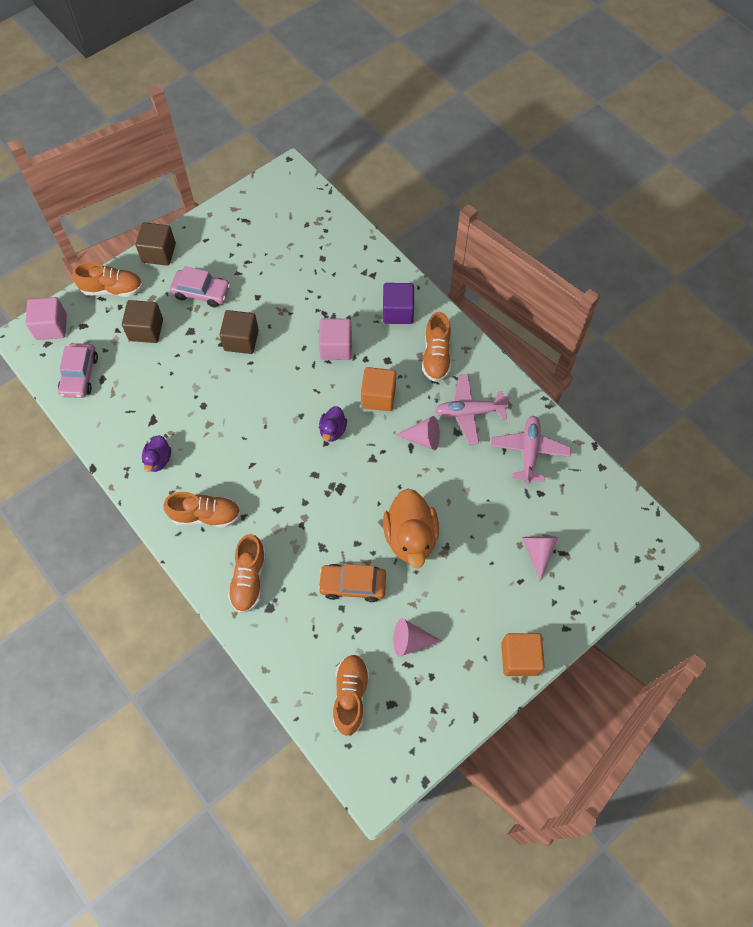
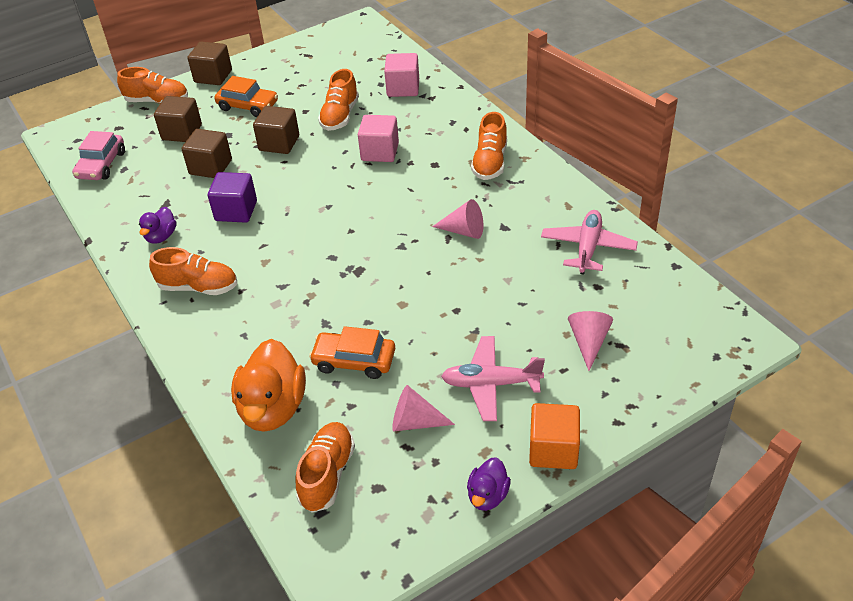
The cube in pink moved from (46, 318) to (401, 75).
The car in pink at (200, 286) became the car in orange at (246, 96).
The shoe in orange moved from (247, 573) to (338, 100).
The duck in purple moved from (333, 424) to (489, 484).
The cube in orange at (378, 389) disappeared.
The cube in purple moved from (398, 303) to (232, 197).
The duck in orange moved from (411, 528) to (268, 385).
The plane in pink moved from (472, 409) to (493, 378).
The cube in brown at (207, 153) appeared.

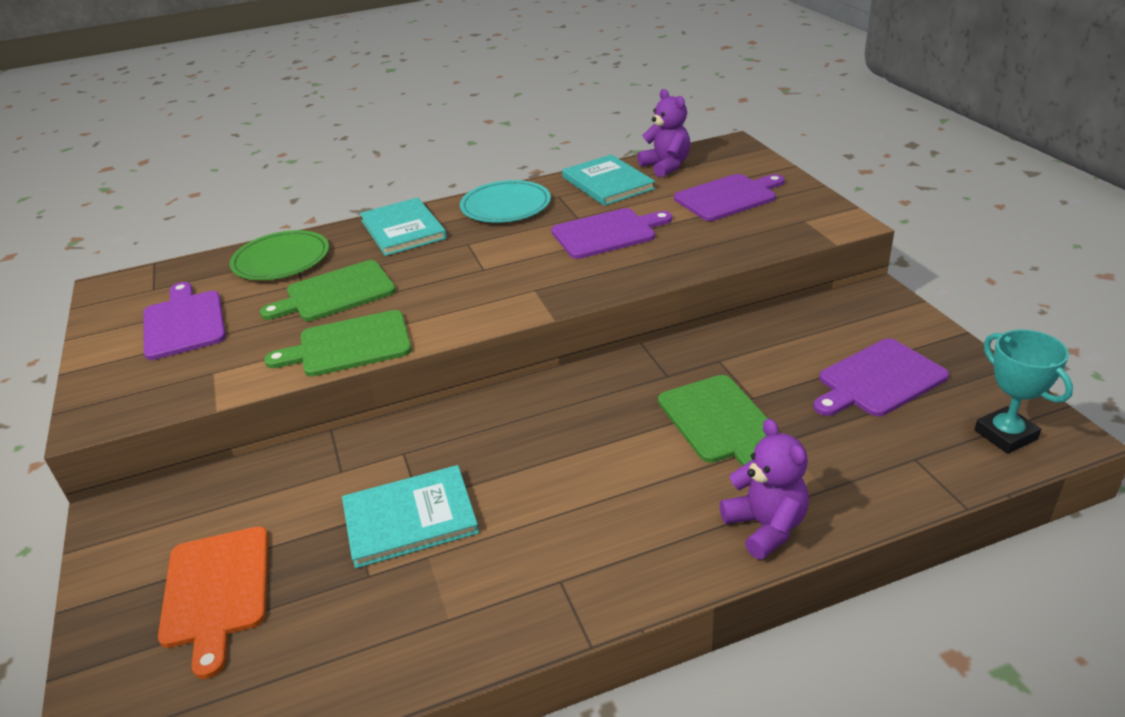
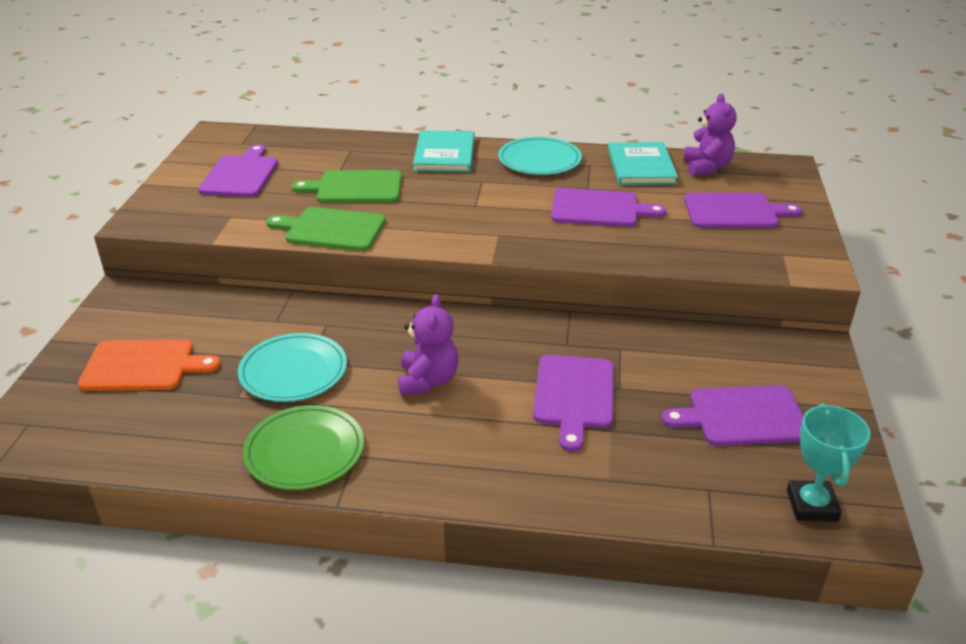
The cutting board in orange at (213, 602) turned 105 degrees counterclockwise.
The plate in green moved from (279, 255) to (303, 447).
The book in turquoise at (410, 517) was replaced by the plate in turquoise at (292, 367).
The cutting board in green at (718, 420) became the cutting board in purple at (573, 403).
The teddy bear in purple moved from (764, 489) to (428, 344).

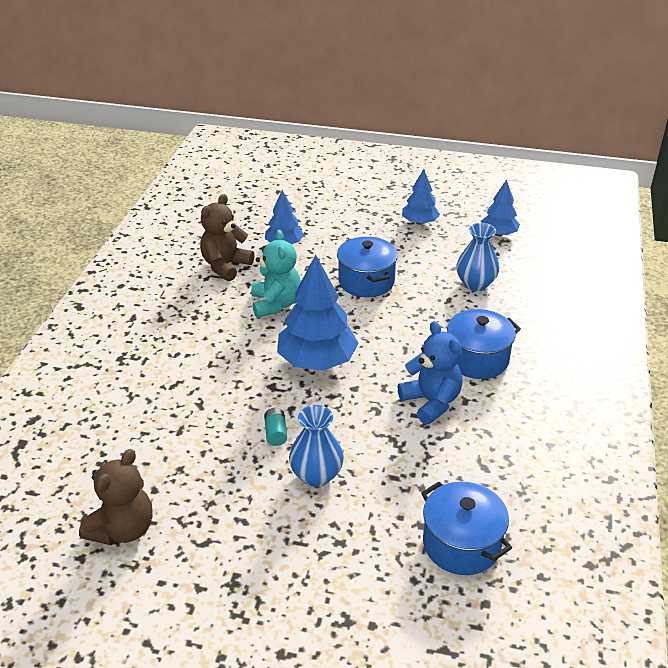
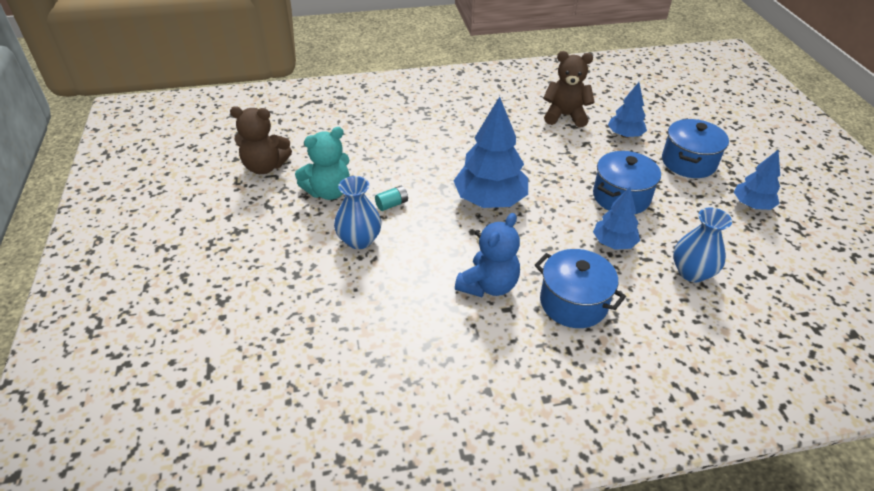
The teddy bear in turquoise moved from (276, 274) to (322, 163).
The pot in blue moved from (466, 528) to (695, 148).
The tree in blue moved from (500, 208) to (616, 218).

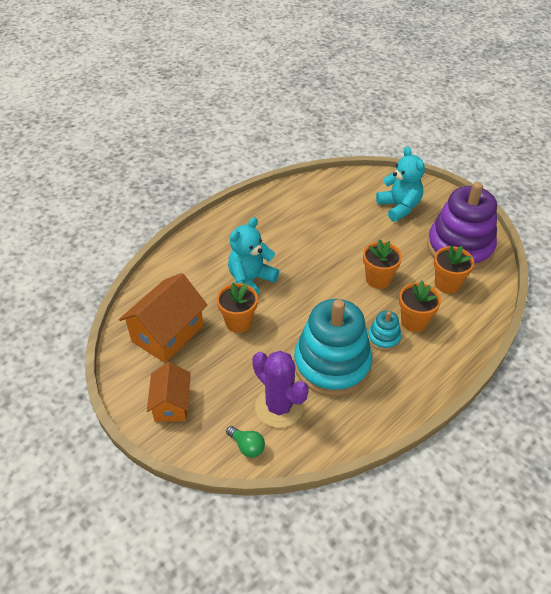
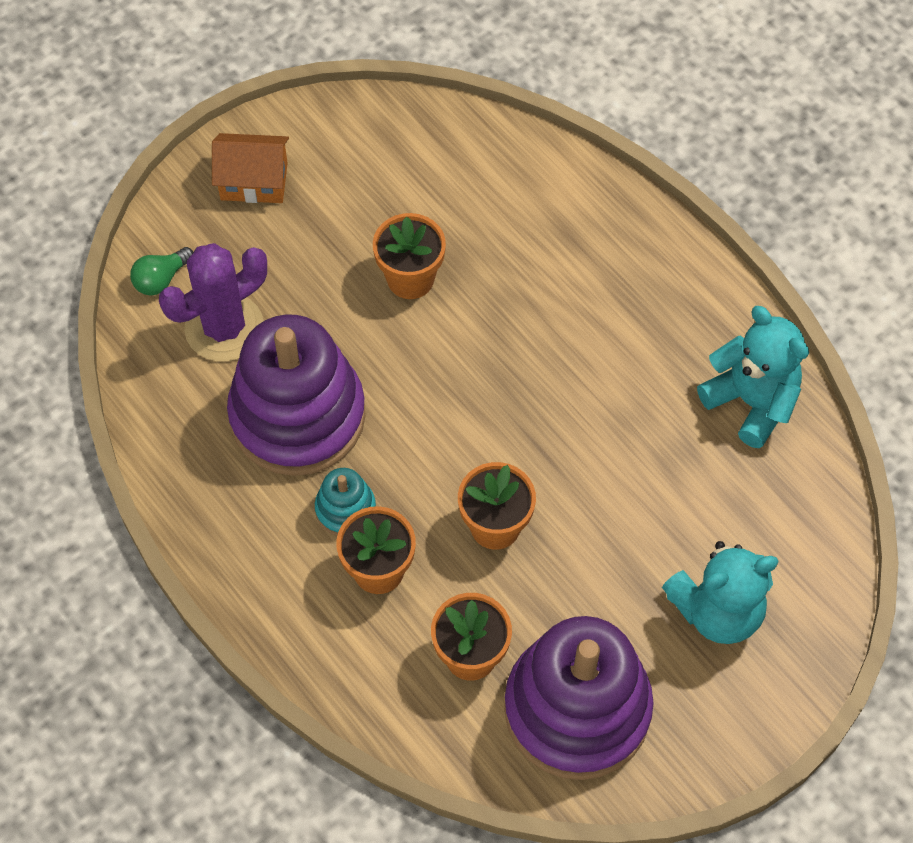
The house in orange at (163, 318) disappeared.
The teddy bear in turquoise moved from (253, 256) to (753, 377).
The stacking toy in turquoise at (333, 347) became the stacking toy in purple at (296, 395).

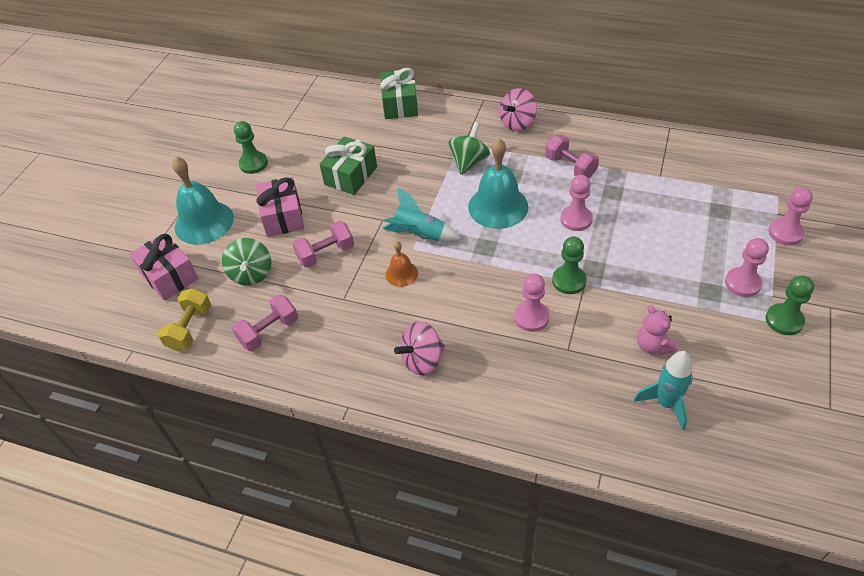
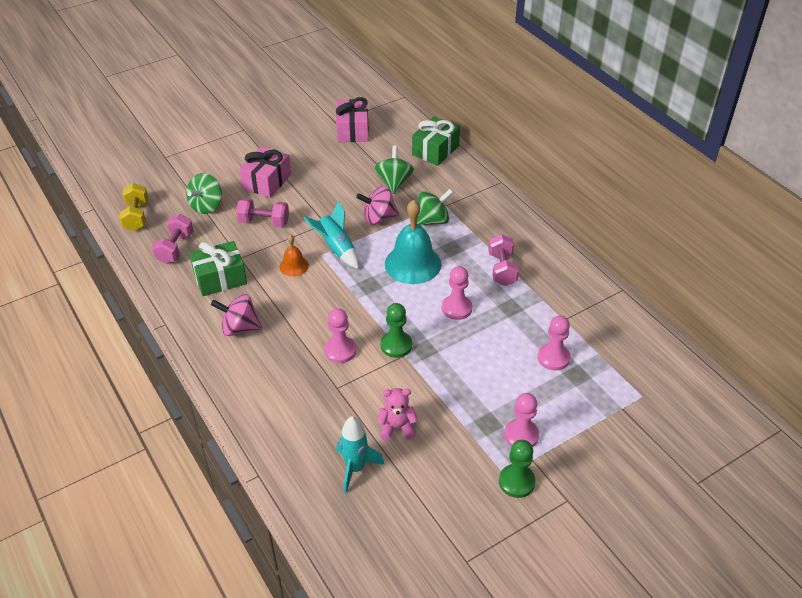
The gift in pink moved from (164, 267) to (352, 119).
The dumbbell in yellow at (184, 319) turned 60 degrees counterclockwise.
The bell in turquoise at (203, 201) disappeared.
The dumbbell in pink at (265, 322) turned 75 degrees counterclockwise.
The pawn in green at (251, 147) disappeared.
The gift in green moved from (348, 165) to (218, 268).
The spinning top in pink moved from (518, 109) to (377, 205).
The teddy bear in pink at (658, 330) turned 75 degrees clockwise.
The pawn in pink moved from (790, 216) to (554, 343).
The spinning top in green at (394, 170) appeared.

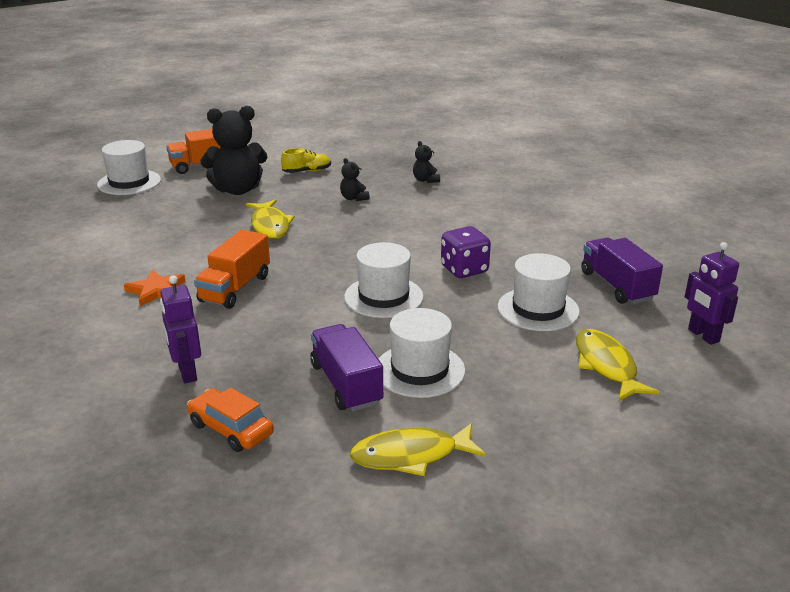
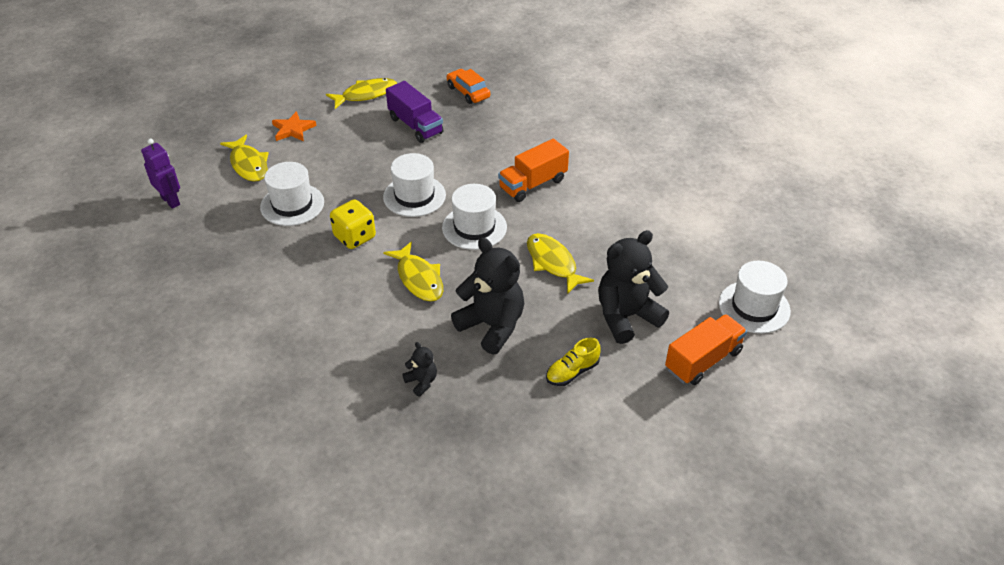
The star in orange moved from (154, 288) to (294, 126).
The robot in purple at (180, 329) disappeared.
The car in orange at (230, 420) turned 150 degrees counterclockwise.
The truck in orange at (232, 269) turned 135 degrees counterclockwise.
The teddy bear in black at (355, 179) changed to 2.17 times the size.
The hat in white moved from (422, 353) to (474, 217).
The dice in purple at (466, 252) became the dice in yellow at (353, 224).
The truck in purple at (622, 271) disappeared.
The fish in yellow at (413, 271) appeared.

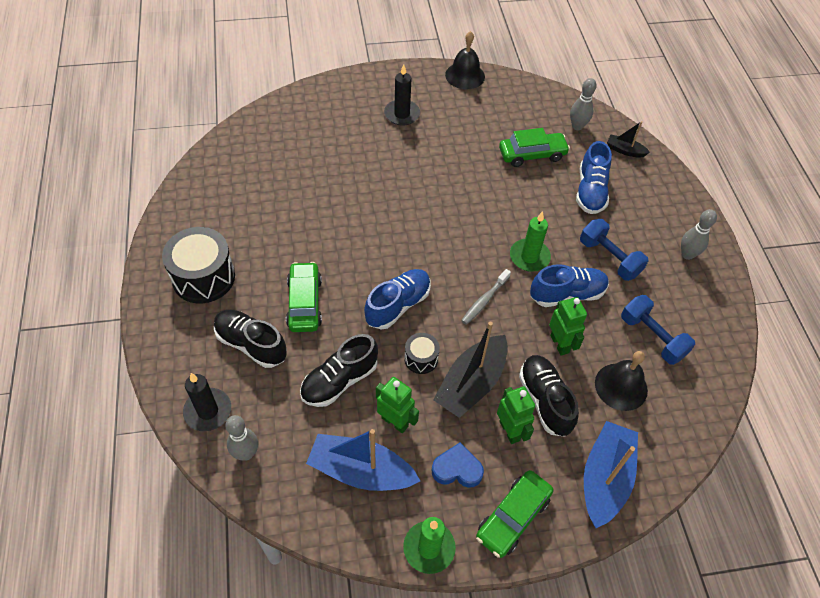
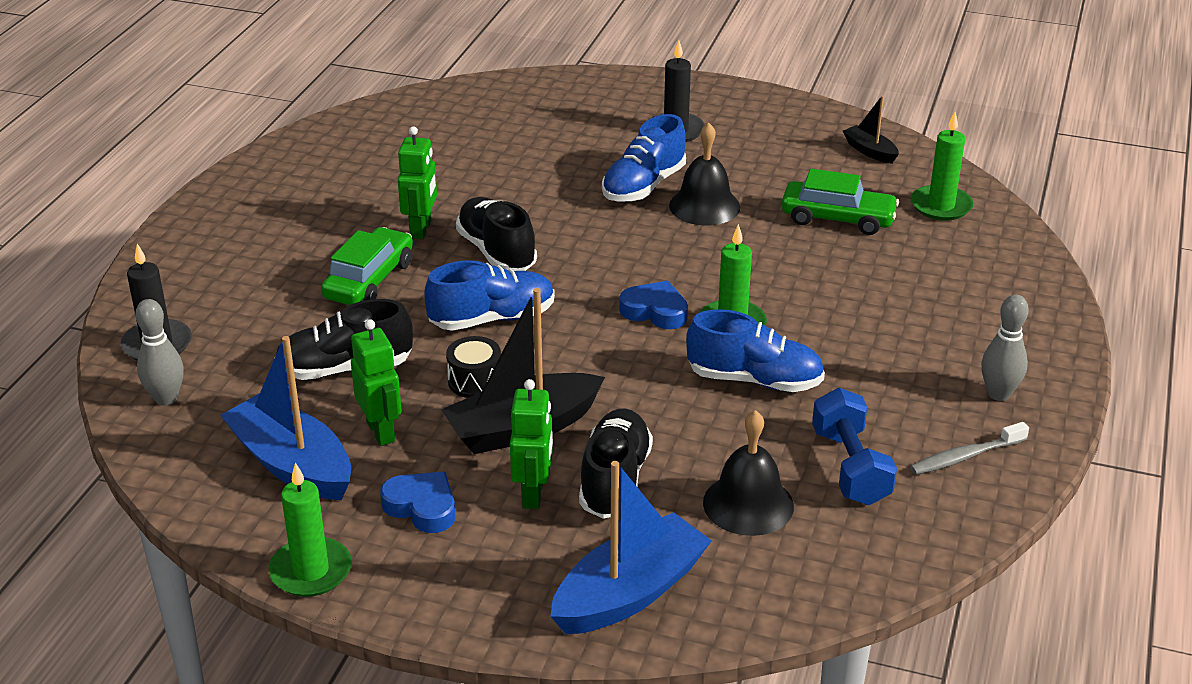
The drum in black at (198, 265) disappeared.
The shoe in black moved from (250, 339) to (496, 234).
The bell in black moved from (465, 60) to (704, 174).
The toothbrush in grey moved from (486, 297) to (969, 448).
The car in green at (514, 514) disappeared.
The robot in green moved from (568, 326) to (417, 182).
The bowling pin in grey at (583, 104) was replaced by the candle in green at (942, 166).
The shoe in blue moved from (594, 177) to (644, 158).
The dumbbell in blue at (614, 250) disappeared.
The boat in black moved from (628, 139) to (871, 129).
The heart in blue at (653, 305) appeared.

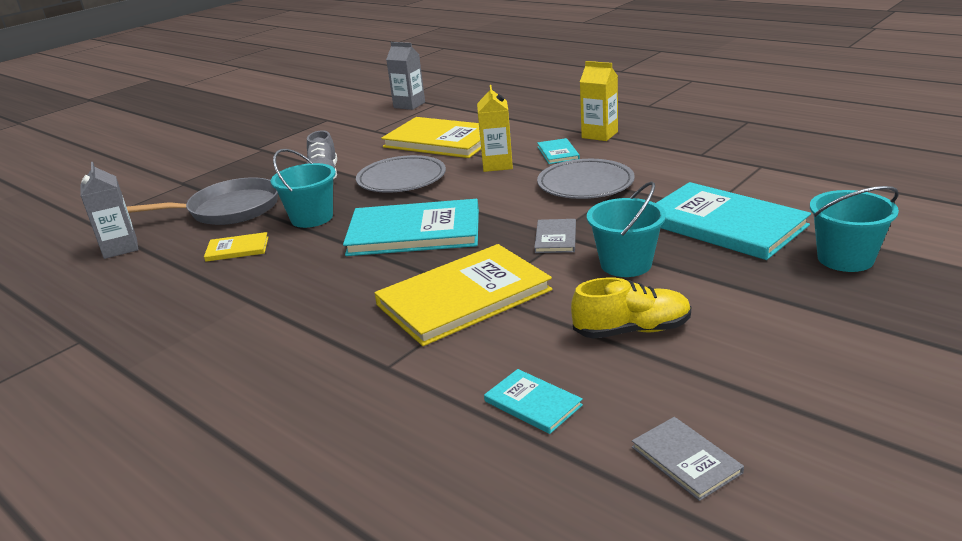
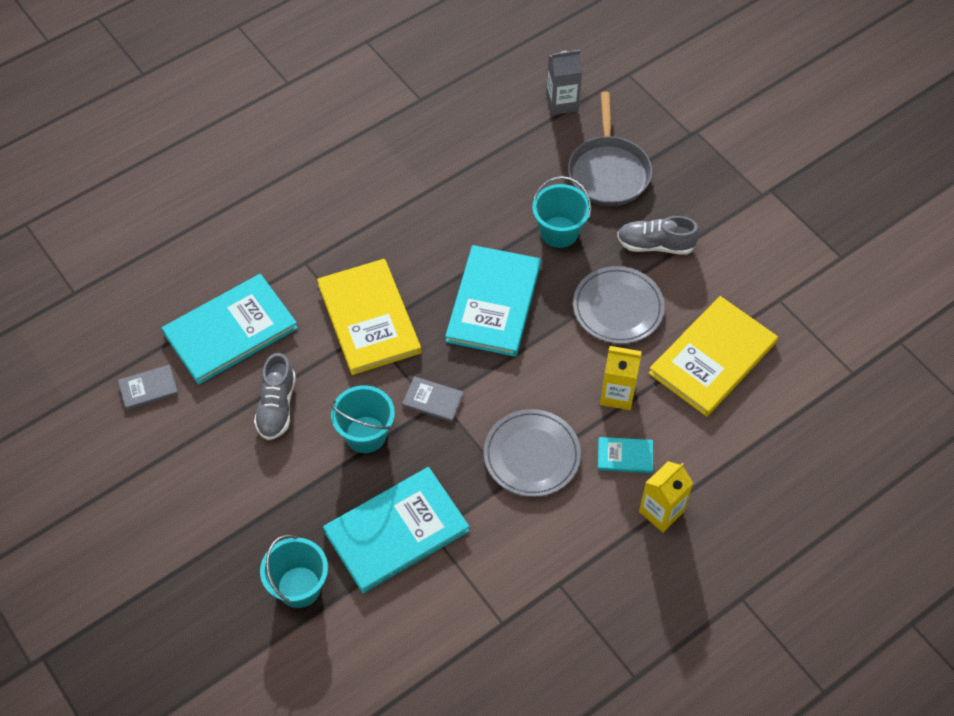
The book in yellow at (236, 247) disappeared.
The carton in grey at (405, 76) disappeared.
The book in turquoise at (533, 401) changed to 2.21 times the size.
The shoe in yellow at (631, 308) became the shoe in grey at (275, 396).

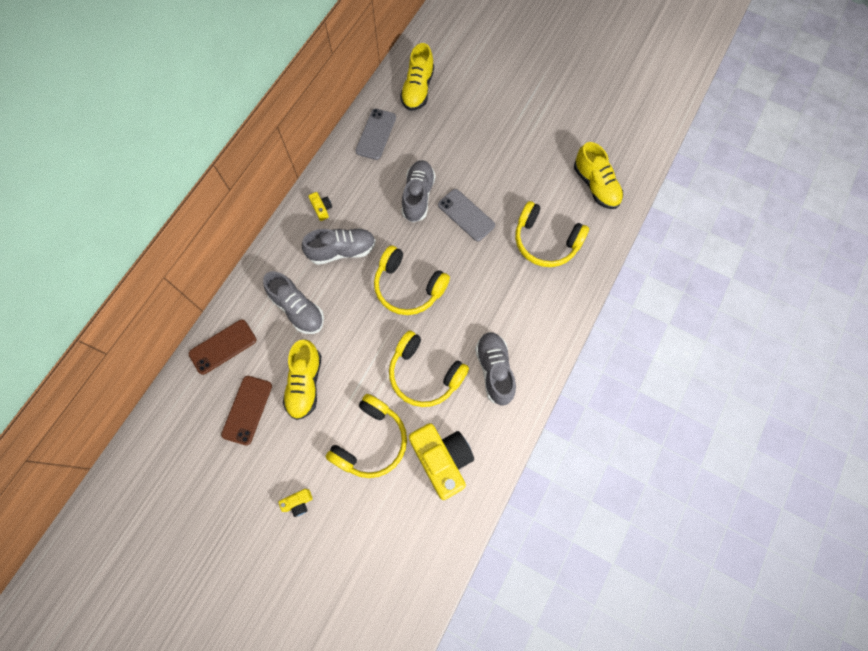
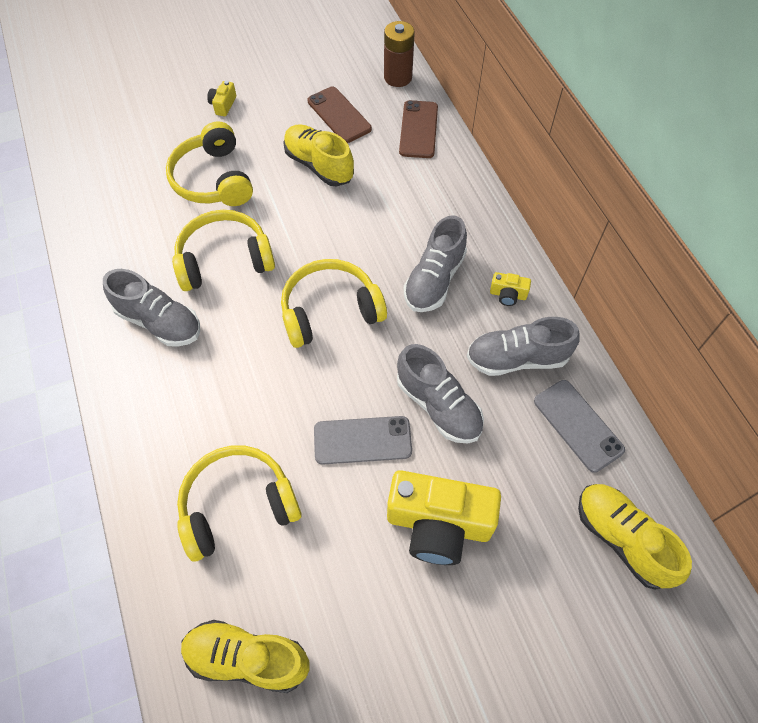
The shoe in grey moved from (293, 302) to (523, 346).
The camera in yellow moved from (441, 461) to (444, 517).
The battery in brown at (399, 54) appeared.

